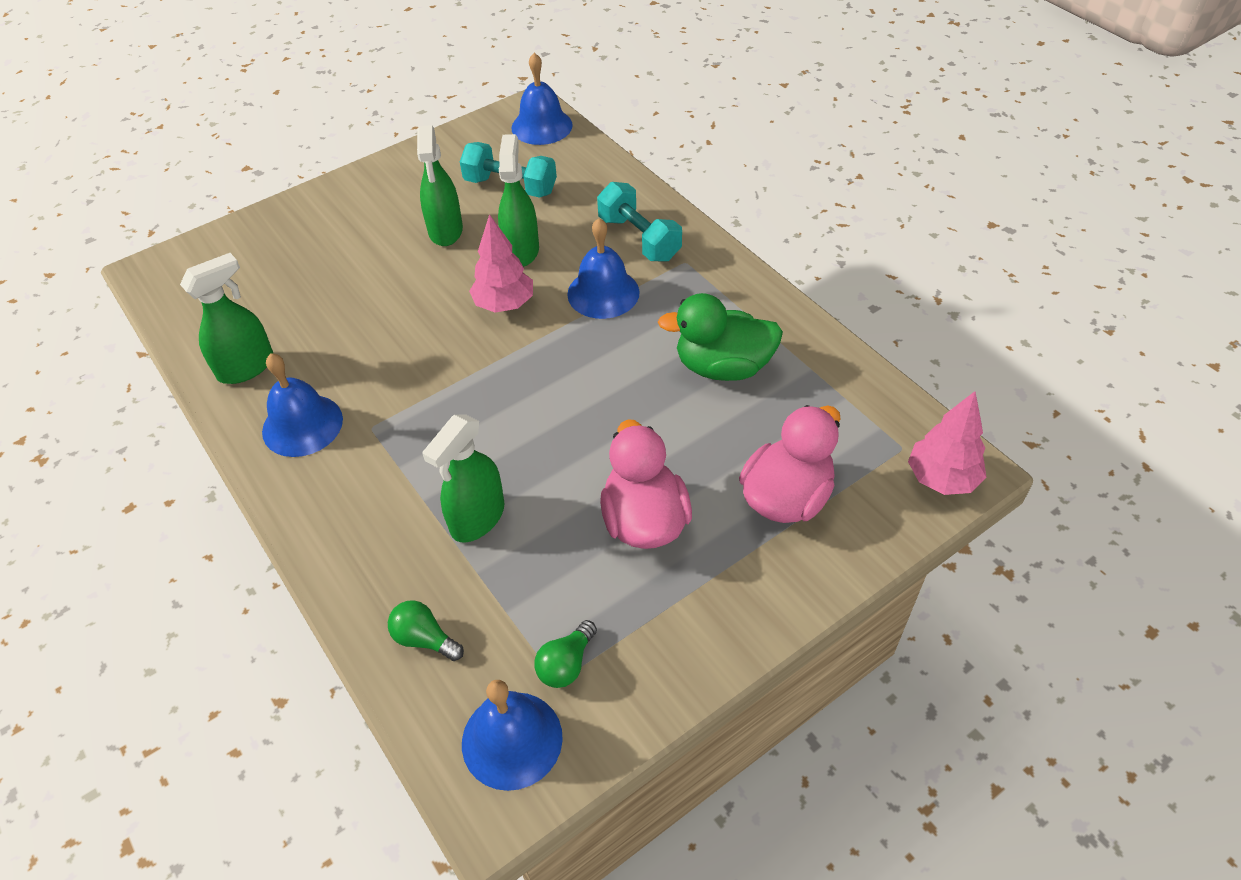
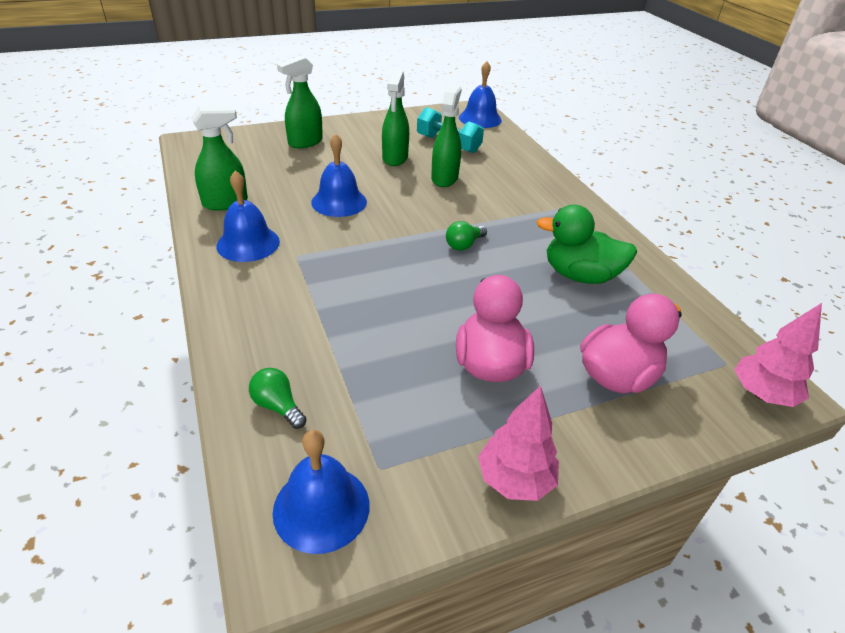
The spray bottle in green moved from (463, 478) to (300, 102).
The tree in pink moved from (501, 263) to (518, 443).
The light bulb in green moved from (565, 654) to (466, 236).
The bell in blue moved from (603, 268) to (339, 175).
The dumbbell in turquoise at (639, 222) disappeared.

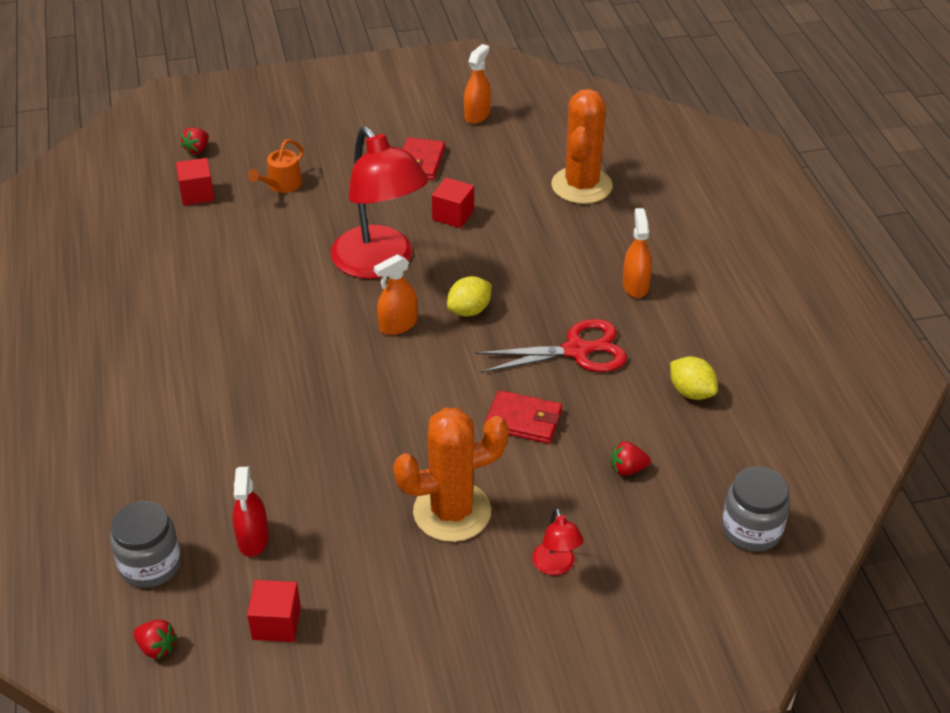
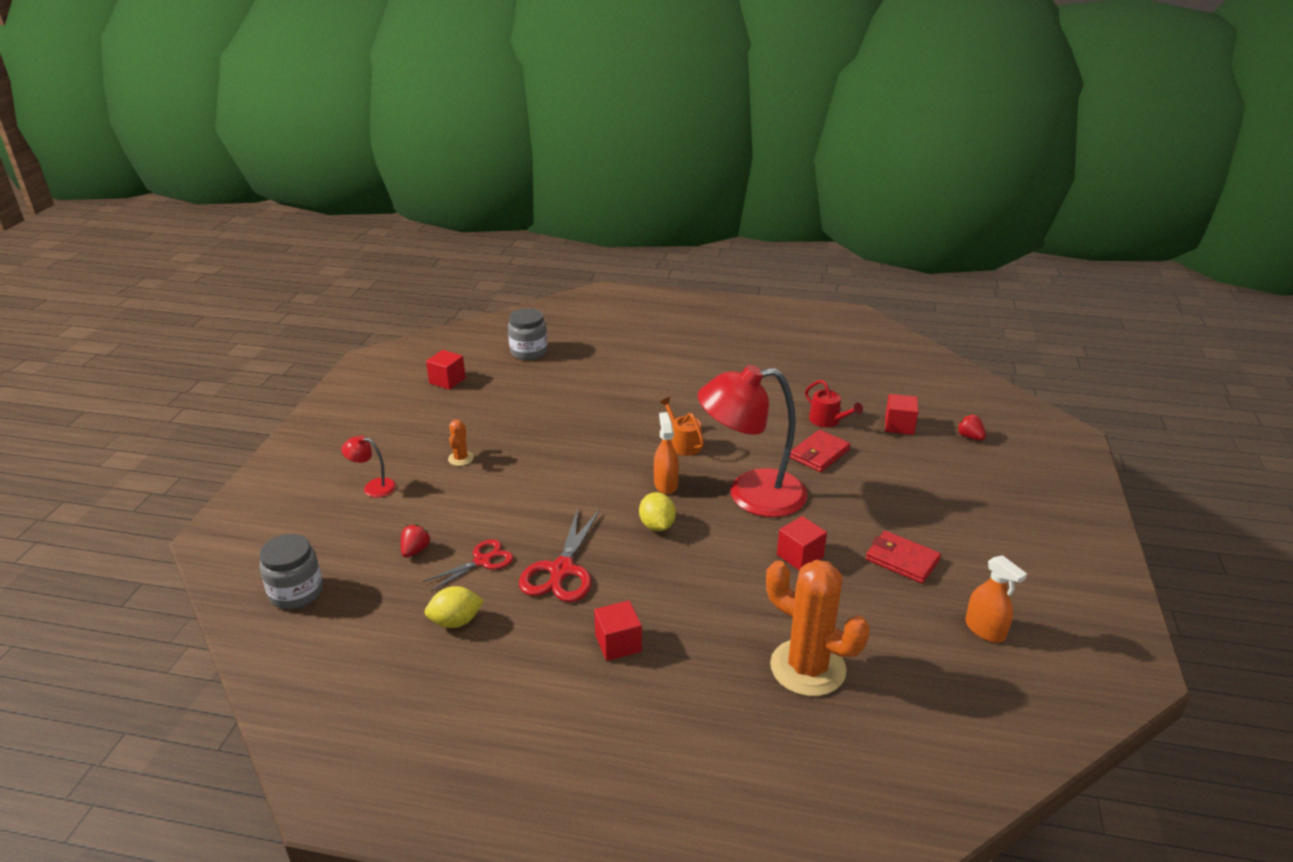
The strawberry in red at (155, 639) disappeared.
The spray bottle in red at (251, 511) disappeared.
The watering can in orange moved from (275, 166) to (682, 426).
The cactus in orange at (451, 475) changed to 0.44 times the size.
The wallet in red moved from (523, 417) to (820, 451).
The spray bottle in orange at (637, 253) was replaced by the cube in red at (618, 630).
The scissors in red at (468, 565) appeared.
The watering can in red at (834, 403) appeared.

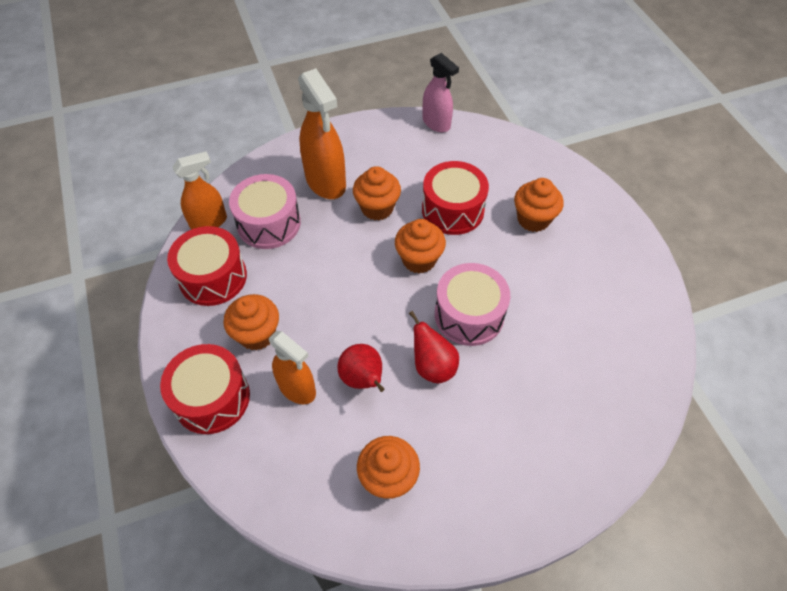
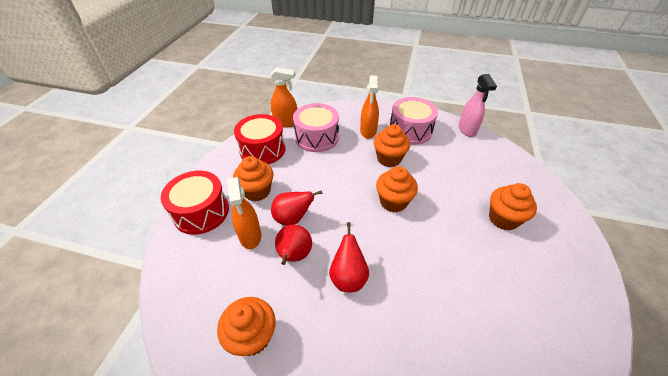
The spray bottle in orange at (322, 133) changed to 0.65 times the size.
The drum in red at (455, 198) disappeared.
The drum in pink moved from (472, 304) to (414, 121).
The pear in red at (296, 208) appeared.

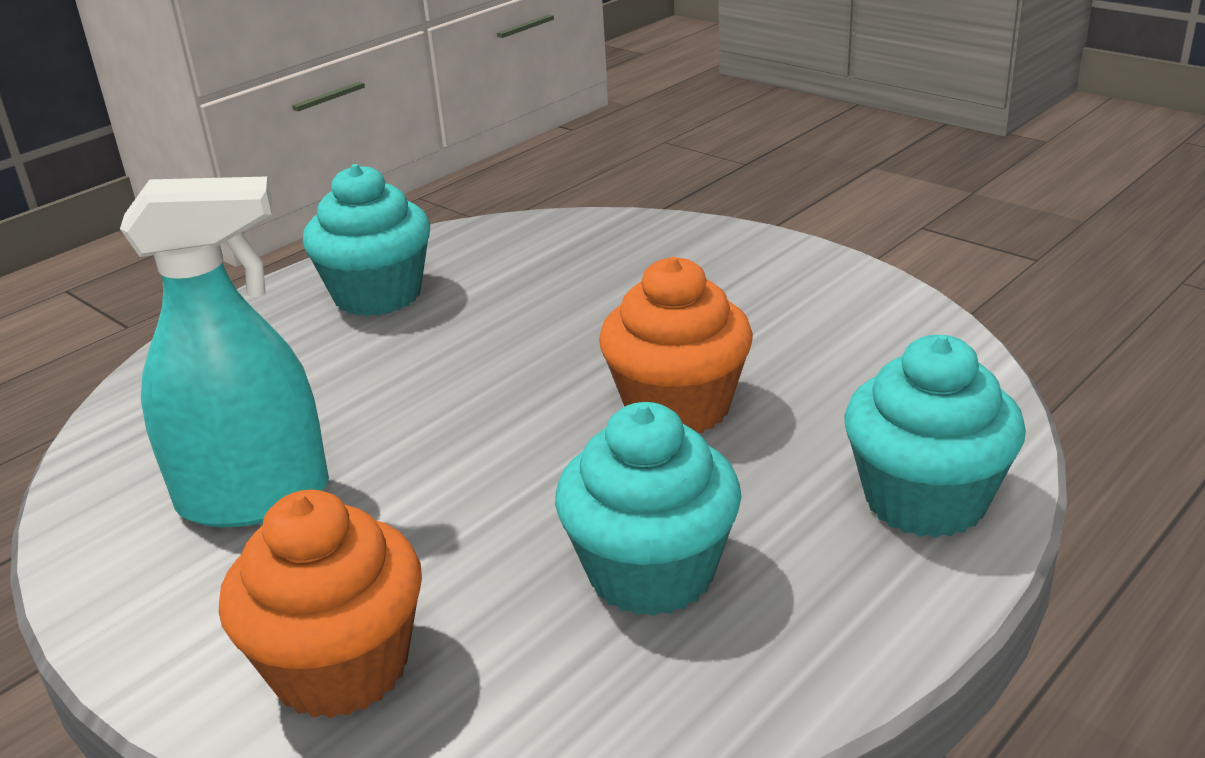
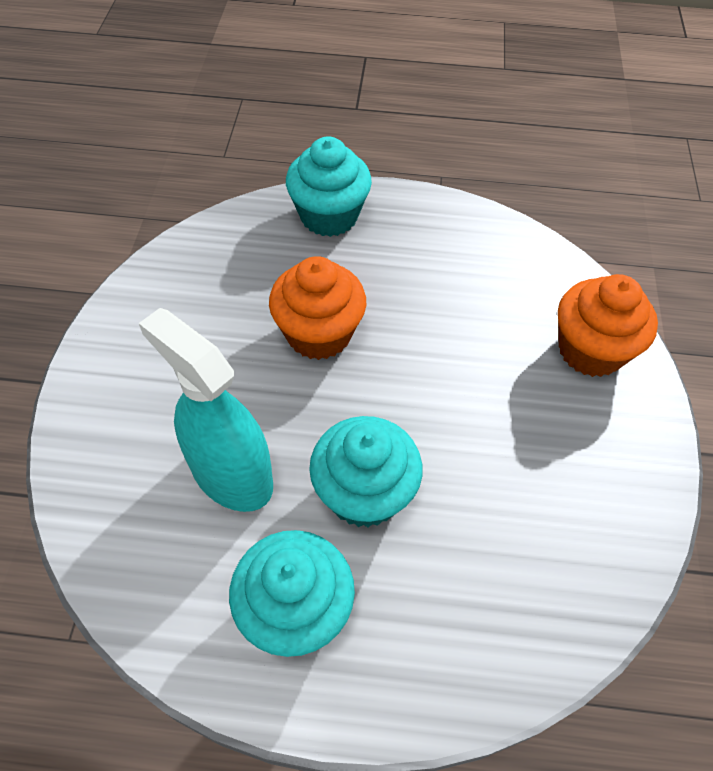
The spray bottle in turquoise moved from (224, 351) to (206, 410).
The cupcake in turquoise moved from (648, 509) to (366, 471).

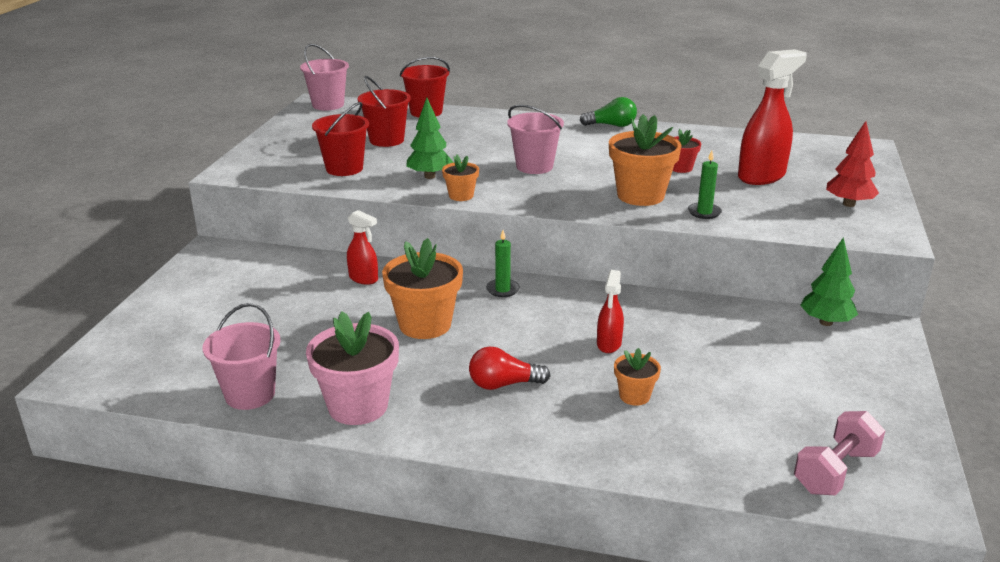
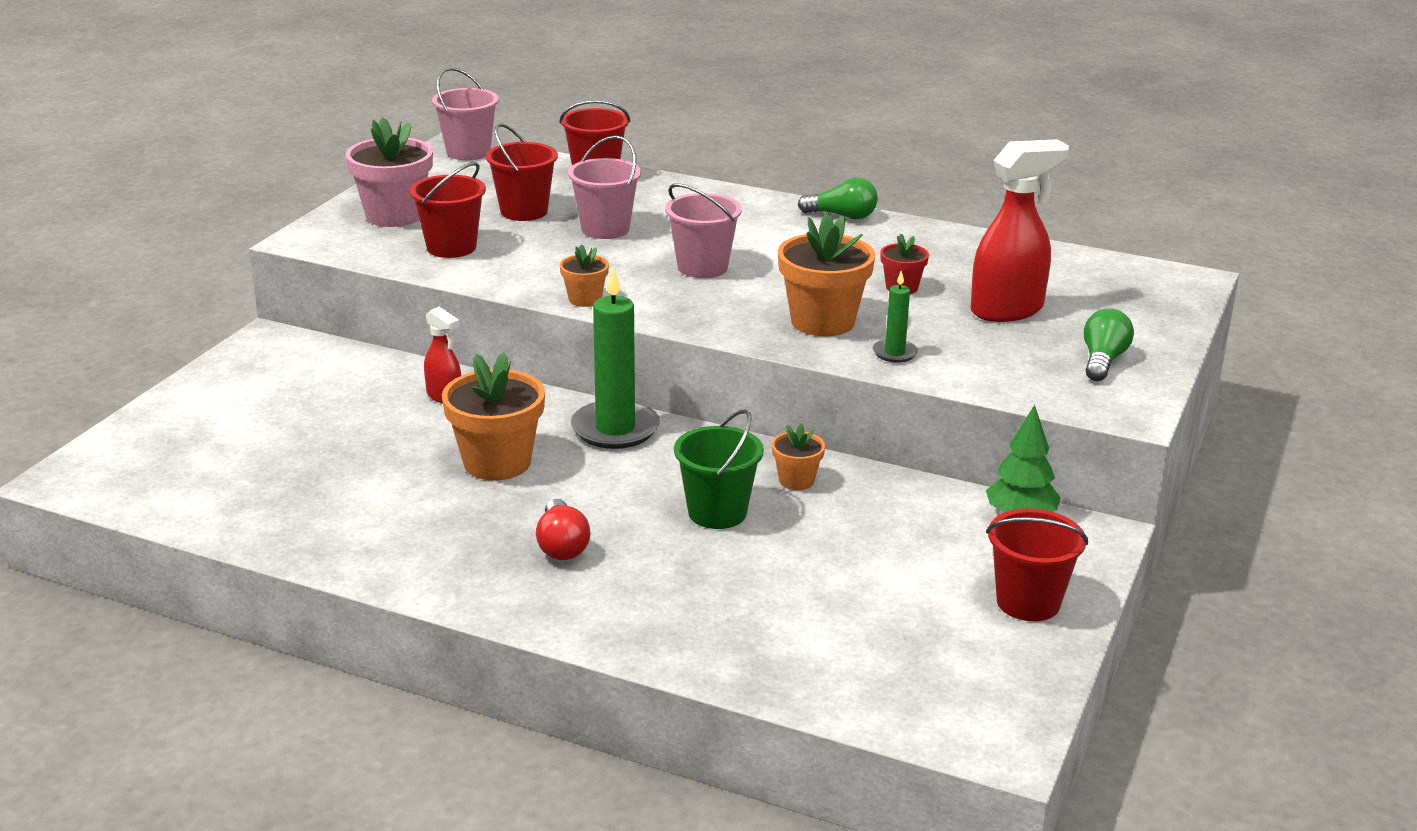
The bucket in pink moved from (242, 356) to (604, 187).
The flower pot in pink moved from (352, 368) to (389, 172).
The tree in green at (429, 138) disappeared.
The light bulb in red at (510, 368) turned 105 degrees counterclockwise.
The candle in green at (503, 263) changed to 1.99 times the size.
The spray bottle in red at (610, 311) was replaced by the bucket in green at (719, 469).
The flower pot in orange moved from (637, 377) to (798, 456).
The dumbbell in pink at (839, 453) disappeared.
The tree in red at (852, 164) was replaced by the light bulb in green at (1109, 344).
The bucket in red at (1037, 564) appeared.

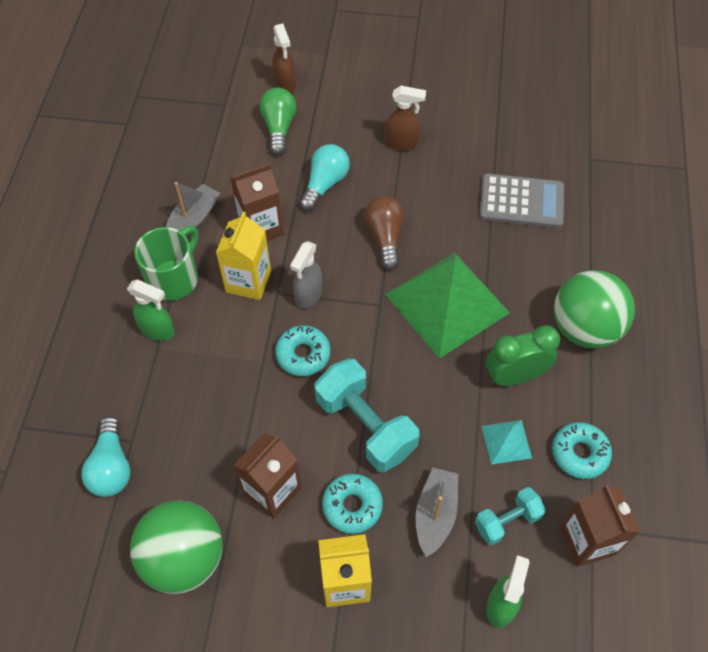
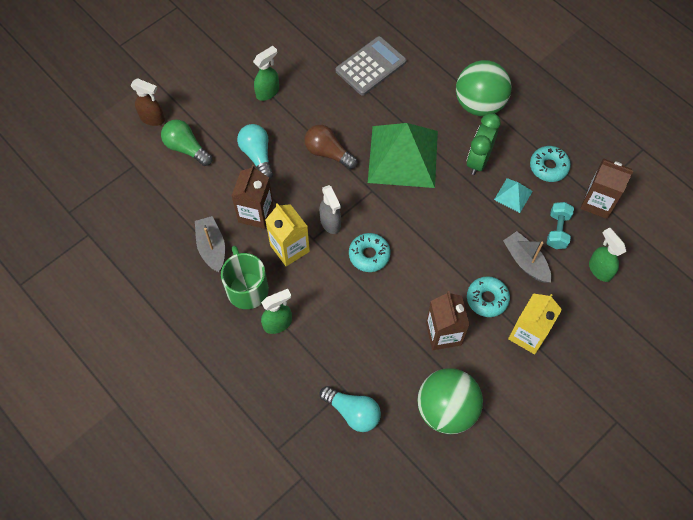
The dumbbell in turquoise at (367, 415) disappeared.
The spray bottle in brown at (405, 118) became the spray bottle in green at (266, 73).

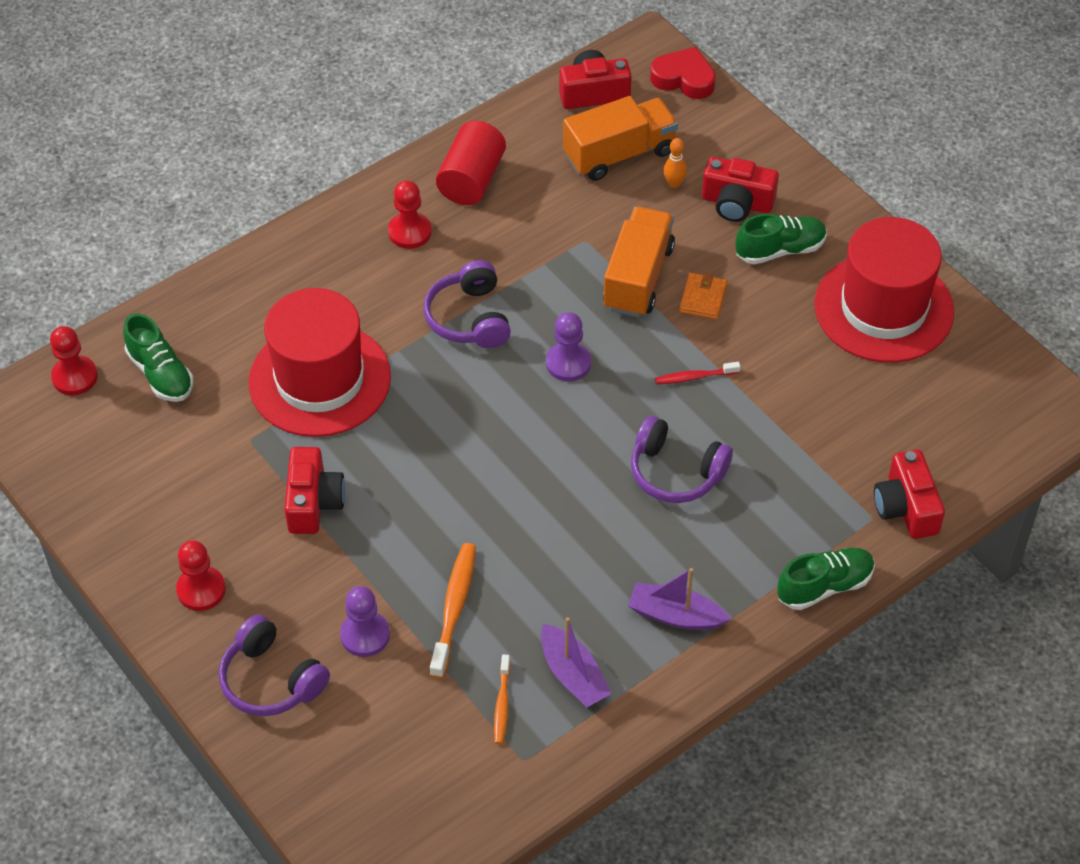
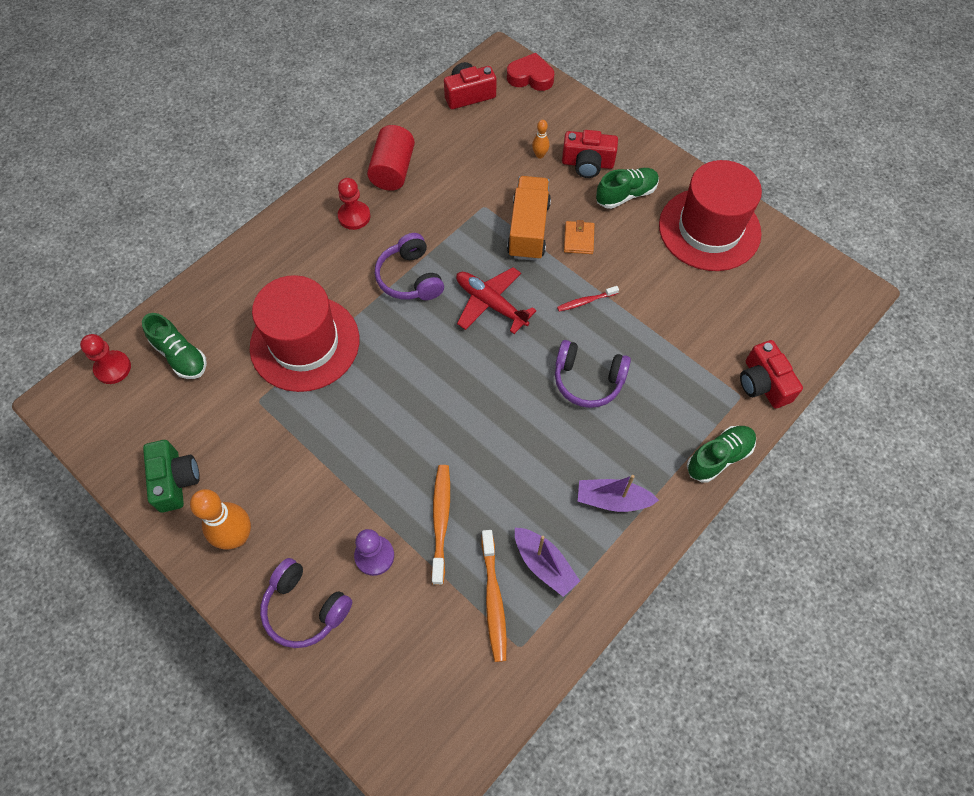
The pawn in red at (201, 575) was replaced by the bowling pin in orange at (220, 519).
The camera in red at (314, 490) disappeared.
The toothbrush in orange at (502, 699) changed to 1.68 times the size.
The pawn in purple at (568, 347) was replaced by the plane in red at (496, 300).
The truck in orange at (620, 138) disappeared.
The camera in green at (171, 476) appeared.

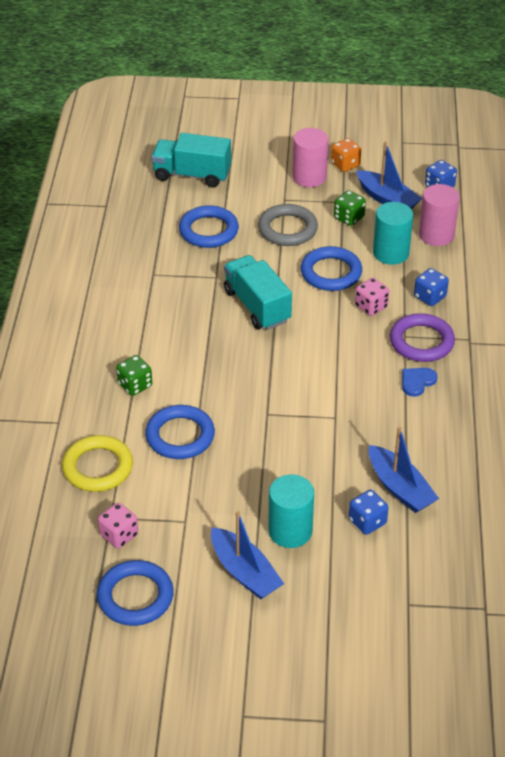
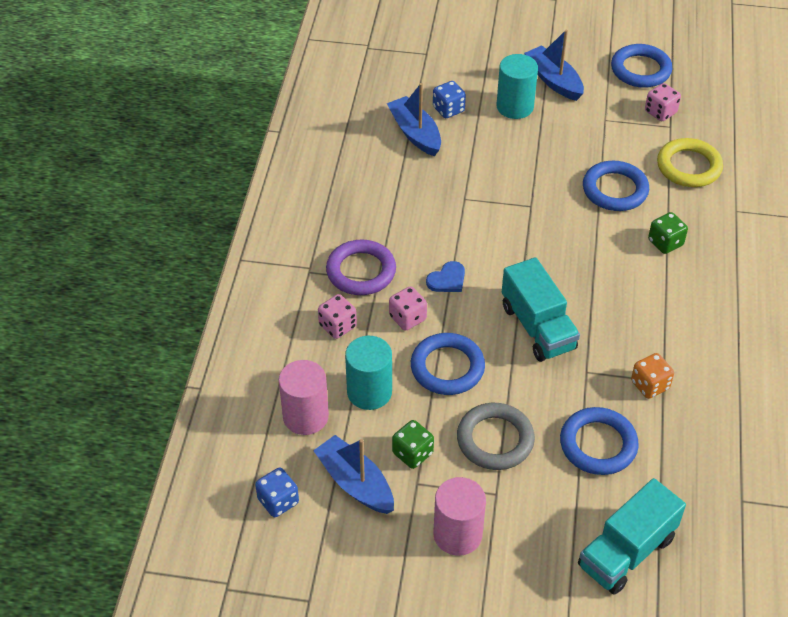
The truck in turquoise at (191, 160) turned 120 degrees clockwise.
The dice in orange moved from (346, 155) to (652, 376).
The heart in blue moved from (420, 382) to (445, 276).
The dice in blue at (431, 287) became the dice in pink at (337, 316).

